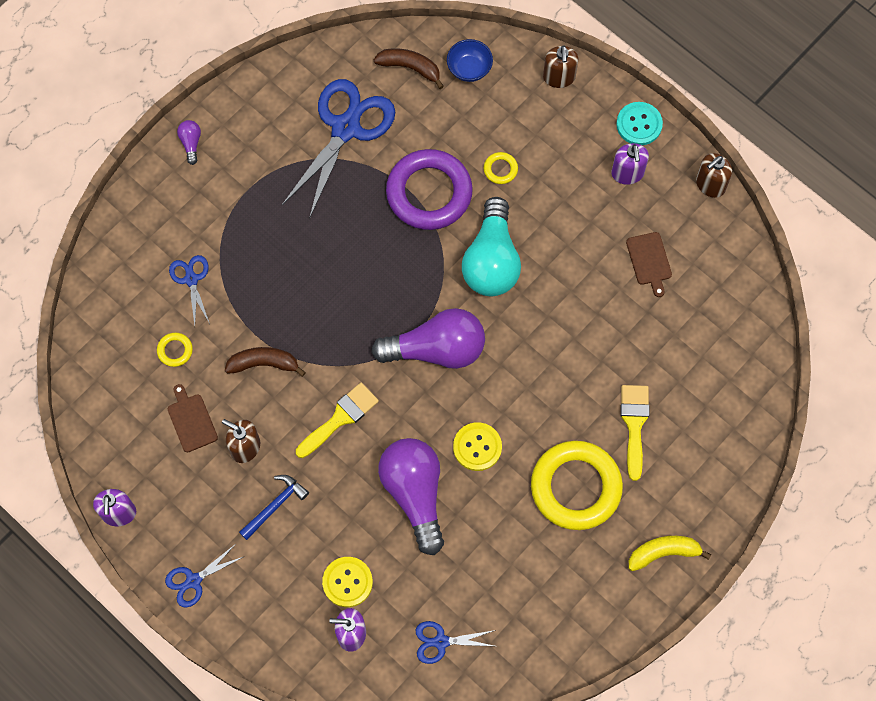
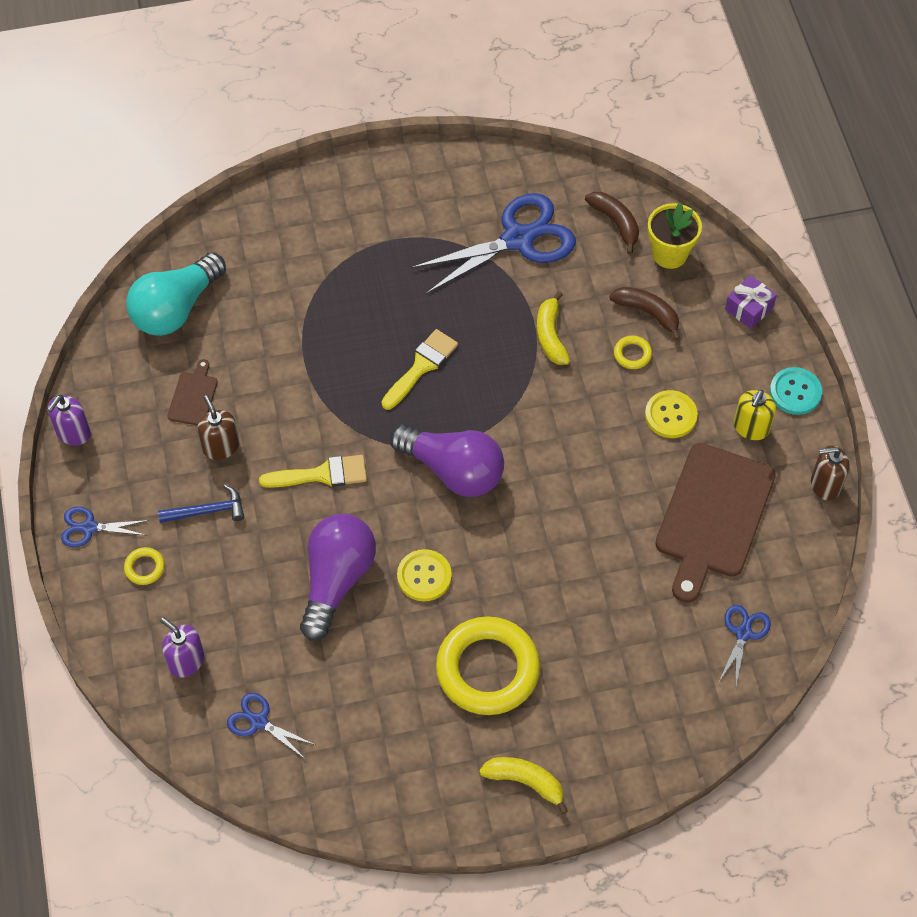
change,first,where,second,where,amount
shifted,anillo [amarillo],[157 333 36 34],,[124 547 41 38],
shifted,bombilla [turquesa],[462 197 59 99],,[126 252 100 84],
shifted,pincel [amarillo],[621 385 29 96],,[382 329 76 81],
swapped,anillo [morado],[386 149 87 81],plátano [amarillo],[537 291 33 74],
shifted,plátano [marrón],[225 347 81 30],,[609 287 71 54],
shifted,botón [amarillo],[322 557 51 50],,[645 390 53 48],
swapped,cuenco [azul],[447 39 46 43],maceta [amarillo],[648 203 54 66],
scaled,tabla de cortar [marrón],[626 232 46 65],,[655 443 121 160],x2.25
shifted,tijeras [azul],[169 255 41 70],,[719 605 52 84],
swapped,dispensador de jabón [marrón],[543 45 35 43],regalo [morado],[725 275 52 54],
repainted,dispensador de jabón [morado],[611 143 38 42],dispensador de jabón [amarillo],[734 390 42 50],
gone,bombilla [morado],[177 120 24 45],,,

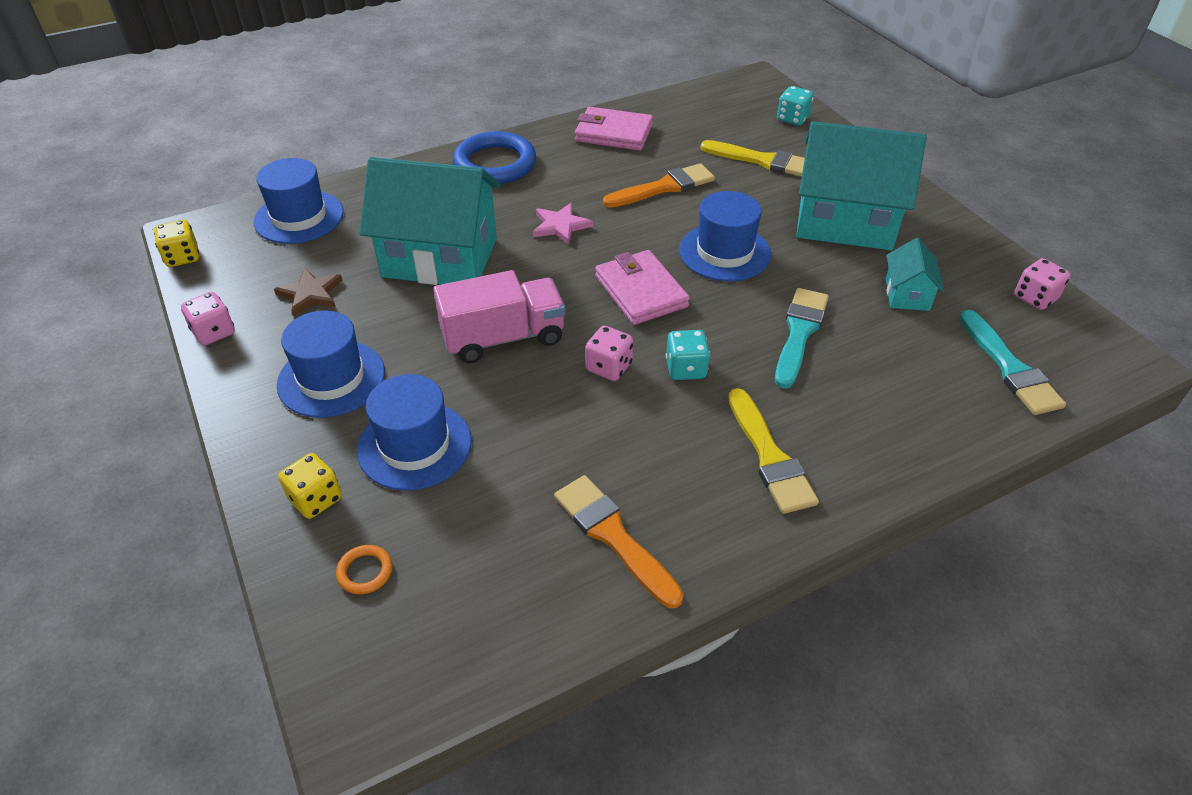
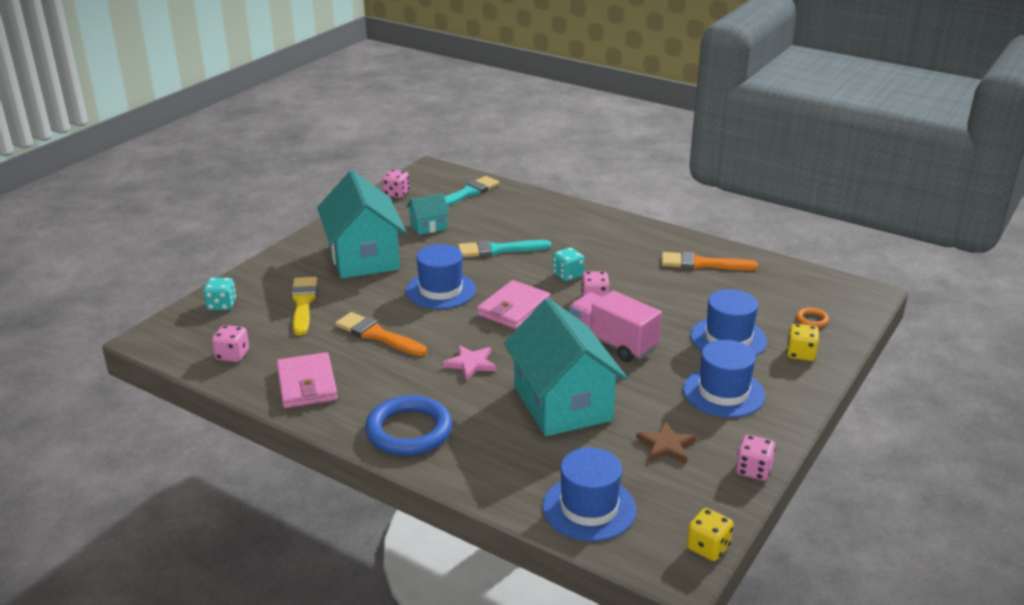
change,first,where,second,where,amount
new,,,dado [rosa],[212 325 37 37],
rotated,pincel [naranja],[554 475 130 133],,[662 252 96 18],75 degrees clockwise
gone,pincel [amarillo],[728 388 91 126],,,

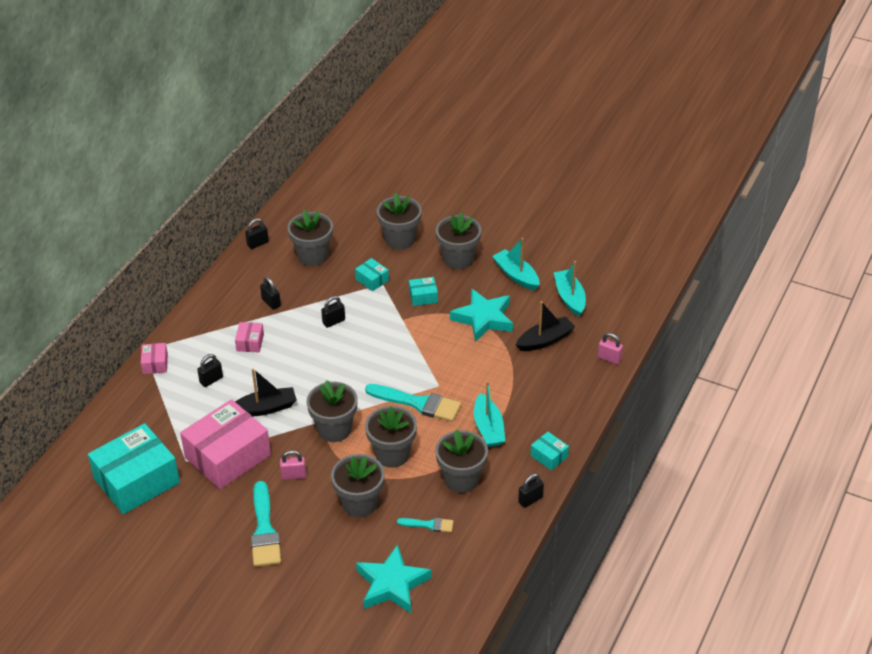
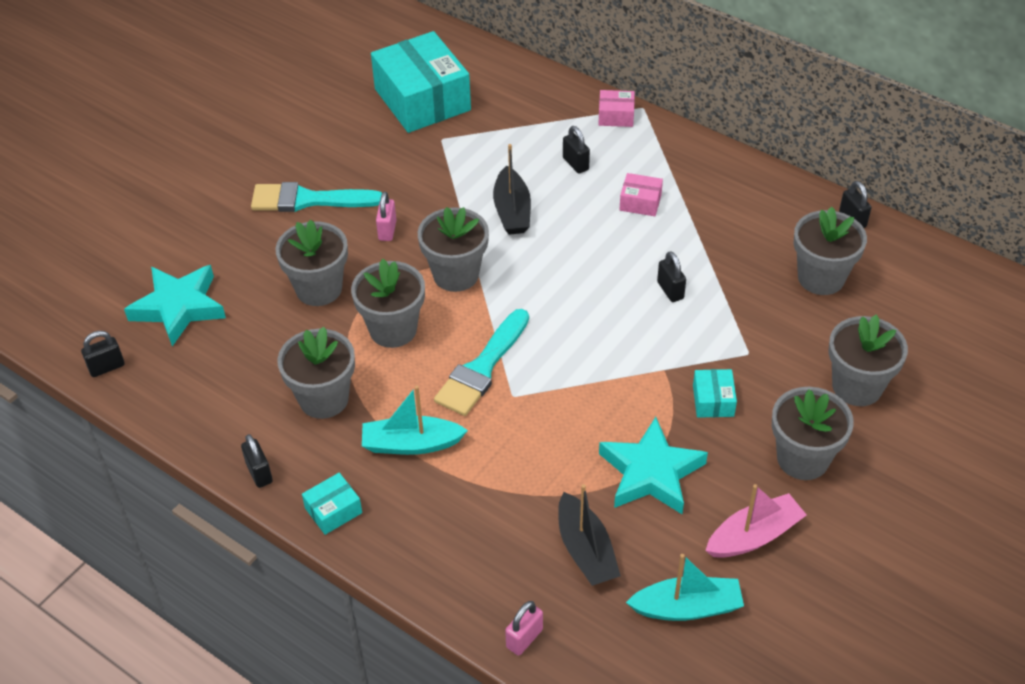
change,first,where,second,where,amount
shifted,candado [negro],[260 277 21 33],,[81 331 44 46],
repainted,barco [turquesa],[492 238 47 53],barco [rosa],[705 484 102 74],
gone,caja [rosa],[180 399 91 90],,,
gone,caja [turquesa],[355 258 34 33],,,
gone,pincel [turquesa],[397 518 57 14],,,

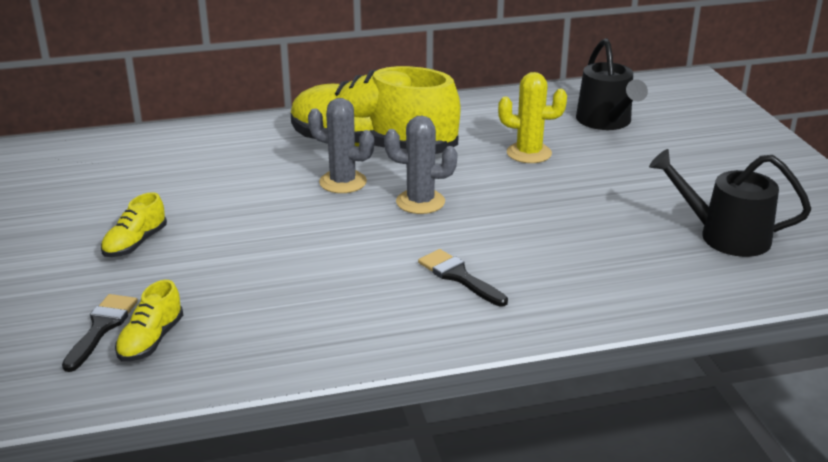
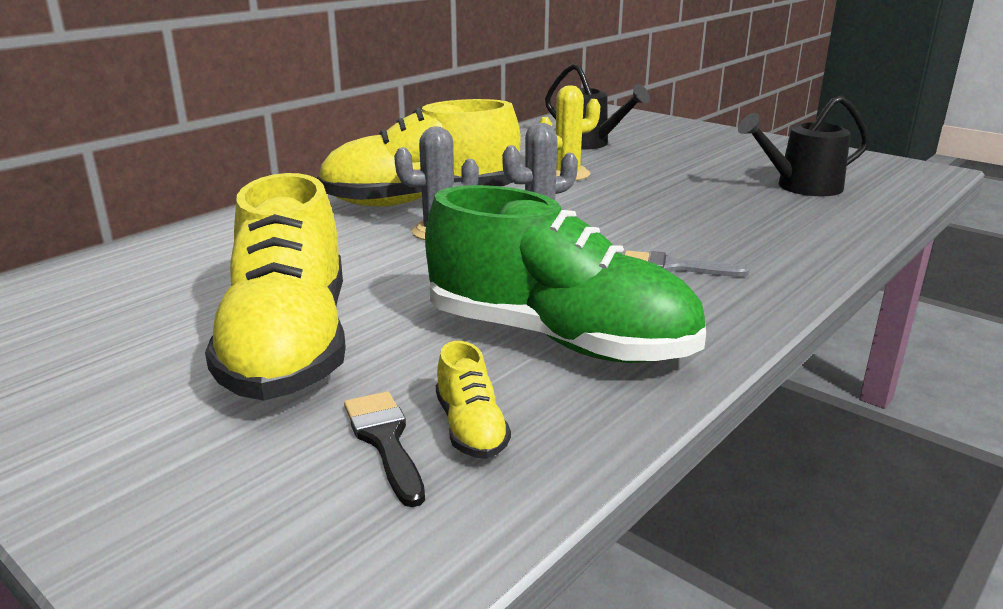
change,first,where,second,where,amount
scaled,zapato [amarillo],[101 192 66 65],,[205 173 141 228],x2.47
new,,,zapato [verde],[425 185 281 178],
repainted,pincel [negro],[418 249 90 57],pincel [gris],[624 251 125 26],

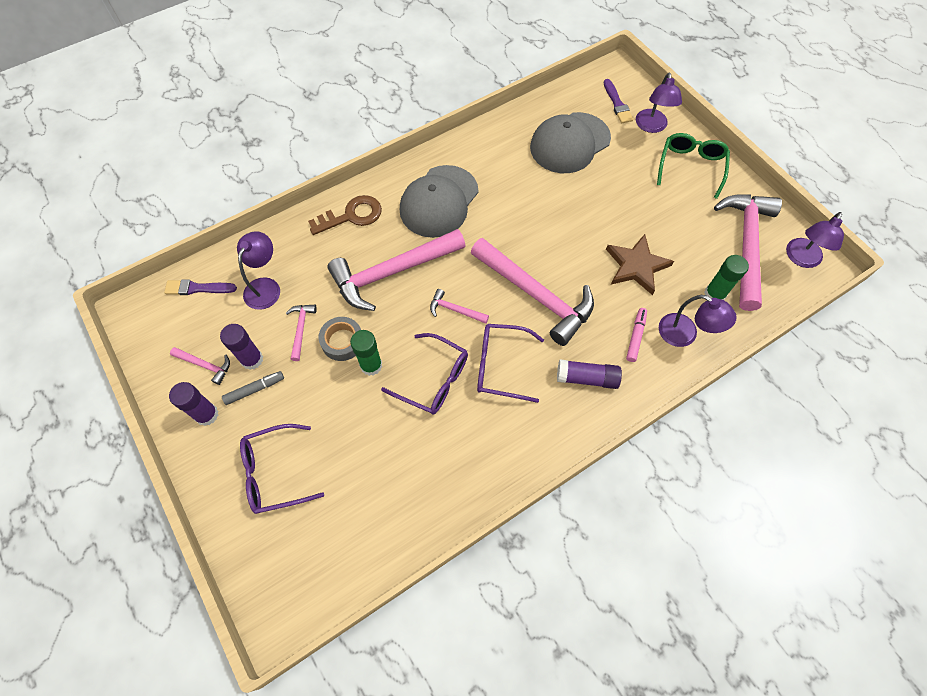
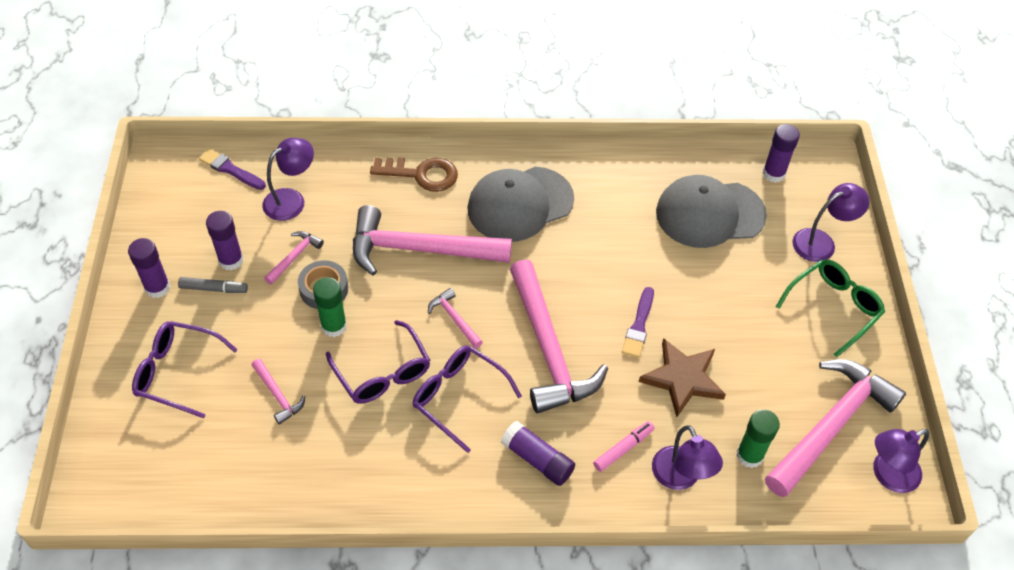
change,first,where,second,where,amount
shifted,martillo [rosa],[170 347 60 38],,[252 359 53 66],
shifted,pincel [morado],[604 79 29 44],,[622 287 32 71],
new,,,barra de pegamento [morado],[762 124 38 59],
rotated,lámpara [morado],[636 73 46 60],,[792 183 77 79],150 degrees counterclockwise

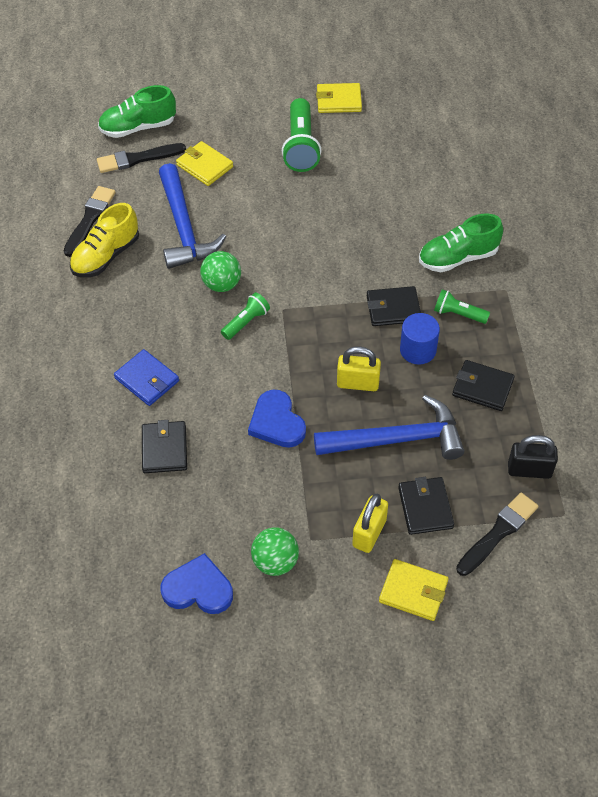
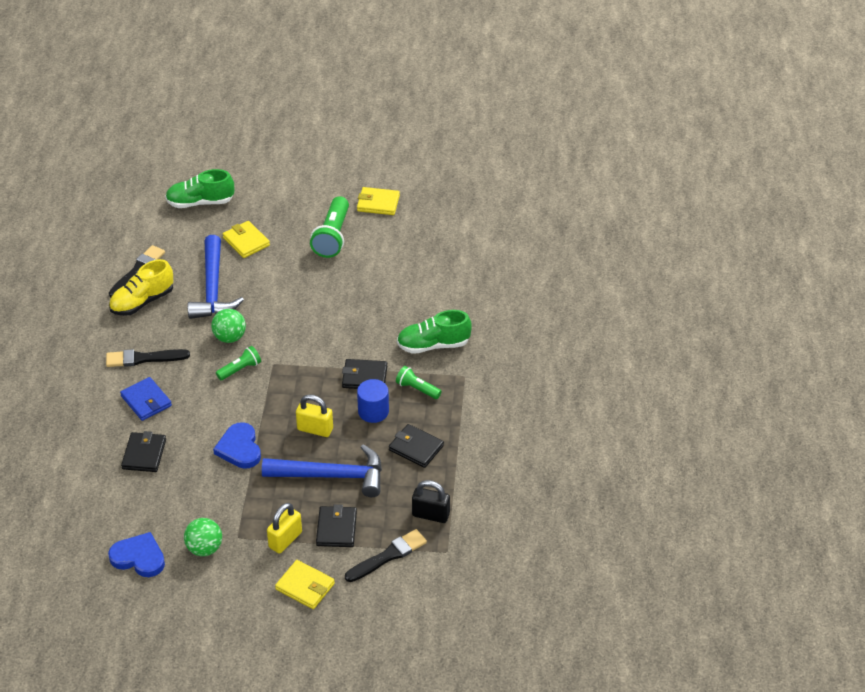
change,first,where,second,where,amount
shifted,pincel [negro],[97 143 89 30],,[106 349 84 18],

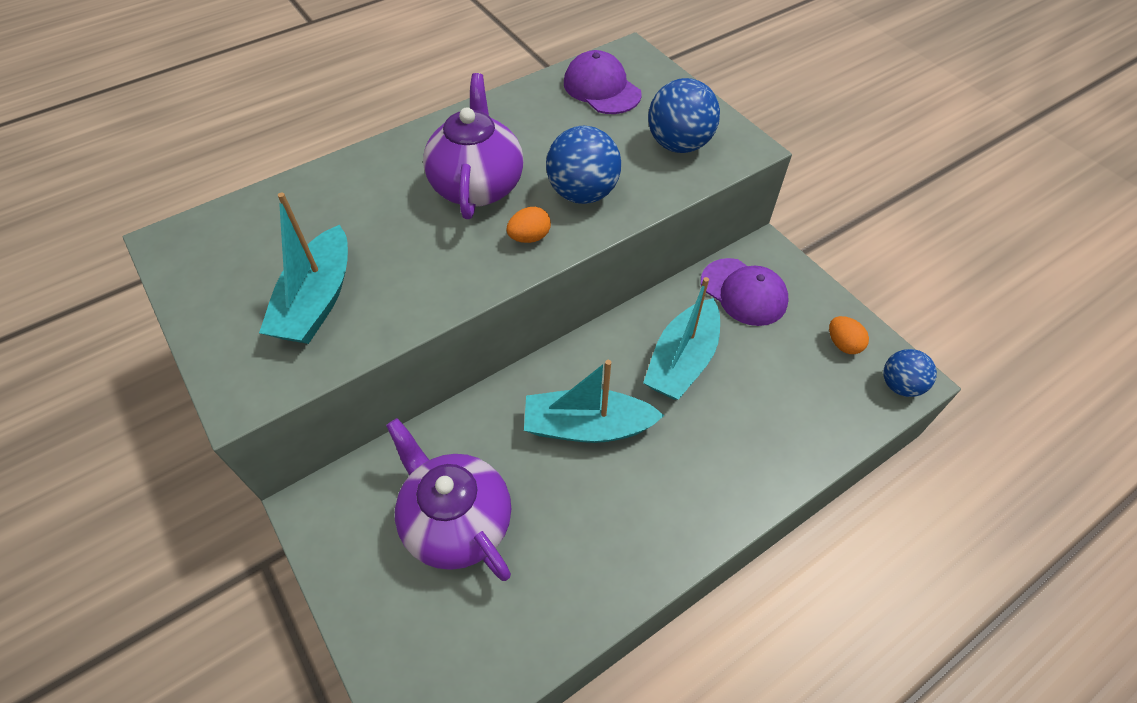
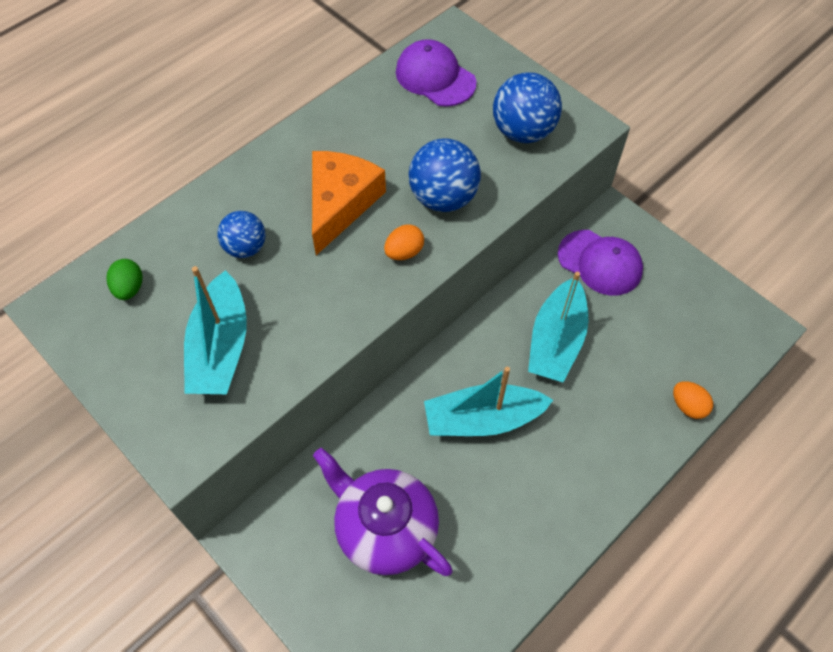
change,first,where,second,where,amount
new,,,huevo [verde],[107 259 35 41],
shifted,pelota [azul],[884 349 53 48],,[218 211 48 47],
swapped,tetera [morado],[423 73 100 146],queso [naranja],[312 151 74 104],
shifted,huevo [naranja],[829 316 40 38],,[673 381 40 38],

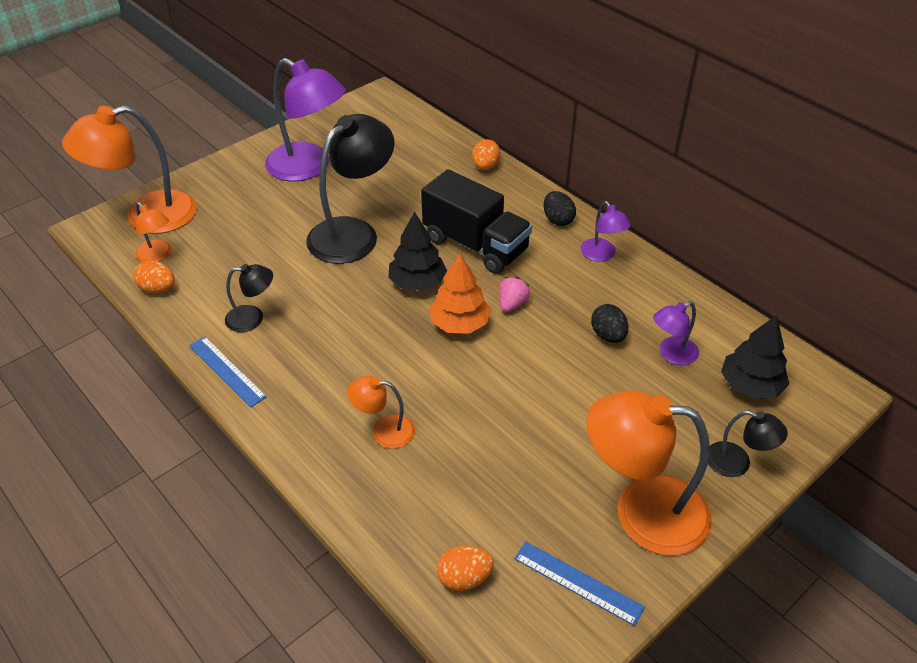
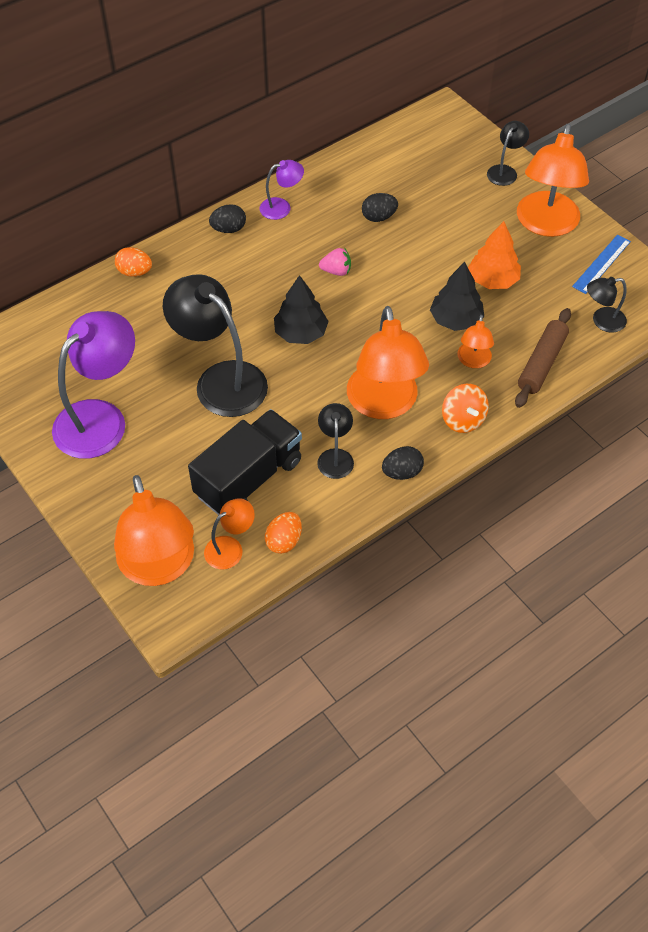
change,first,where,second,where,amount
shifted,camión [negro],[421 169 111 105],,[188 409 114 106],
rotated,fresa [rosa],[499 277 31 35],,[319 248 32 28],150 degrees clockwise
new,,,lámpara [naranja],[347 306 82 113],
swapped,regla [azul],[189 336 78 72],huevo [negro],[382 446 42 34],
shifted,árbol [negro],[721 315 68 84],,[430 262 54 69],
new,,,peonza [naranja],[442 384 47 49],
shifted,árbol [naranja],[429 253 62 81],,[468 221 53 68],
new,,,rodillo [marrón],[515 308 56 100],
swapped,huevo [naranja],[437 546 57 45],lámpara [negro],[587 277 40 56],
gone,lámpara [morado],[653 301 46 64],,,

